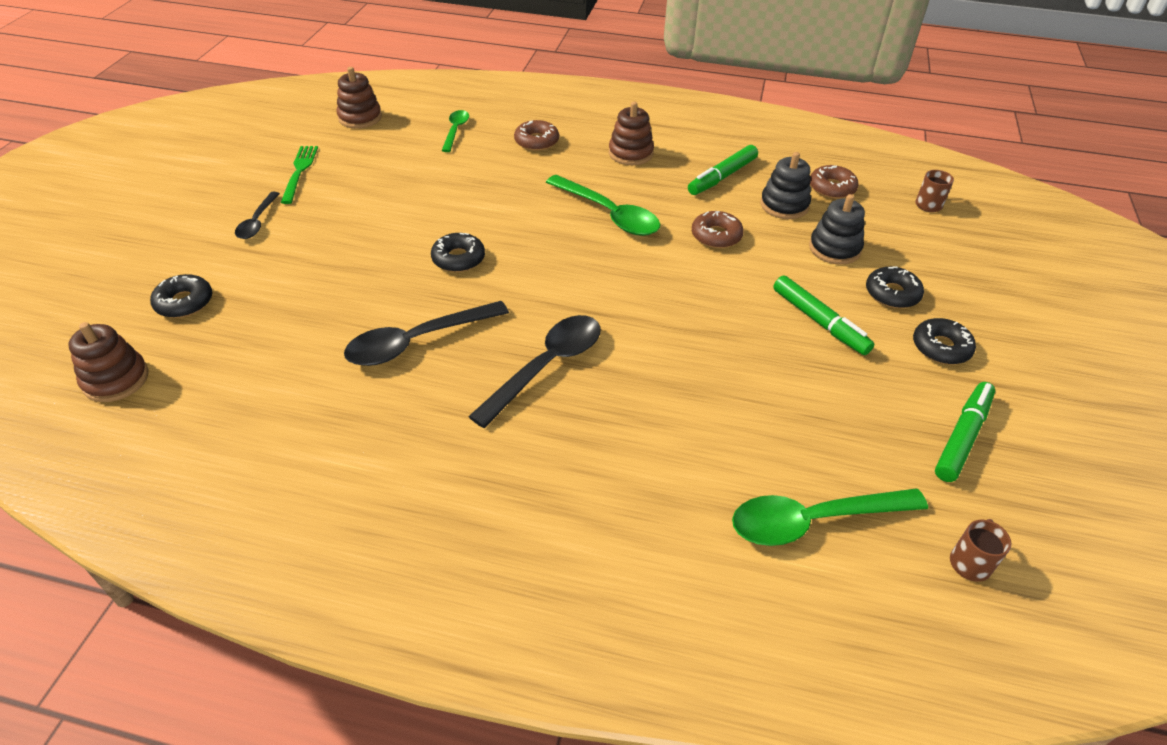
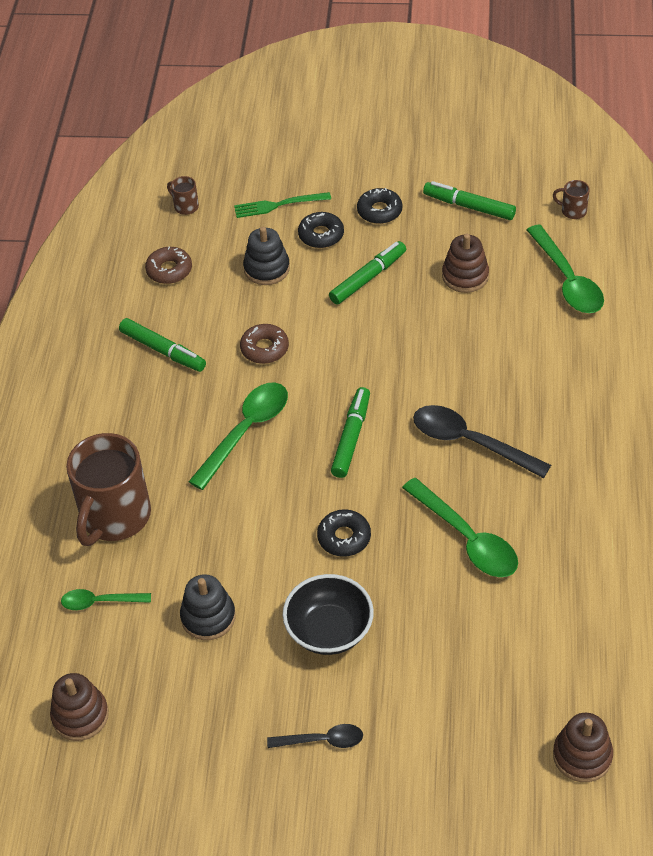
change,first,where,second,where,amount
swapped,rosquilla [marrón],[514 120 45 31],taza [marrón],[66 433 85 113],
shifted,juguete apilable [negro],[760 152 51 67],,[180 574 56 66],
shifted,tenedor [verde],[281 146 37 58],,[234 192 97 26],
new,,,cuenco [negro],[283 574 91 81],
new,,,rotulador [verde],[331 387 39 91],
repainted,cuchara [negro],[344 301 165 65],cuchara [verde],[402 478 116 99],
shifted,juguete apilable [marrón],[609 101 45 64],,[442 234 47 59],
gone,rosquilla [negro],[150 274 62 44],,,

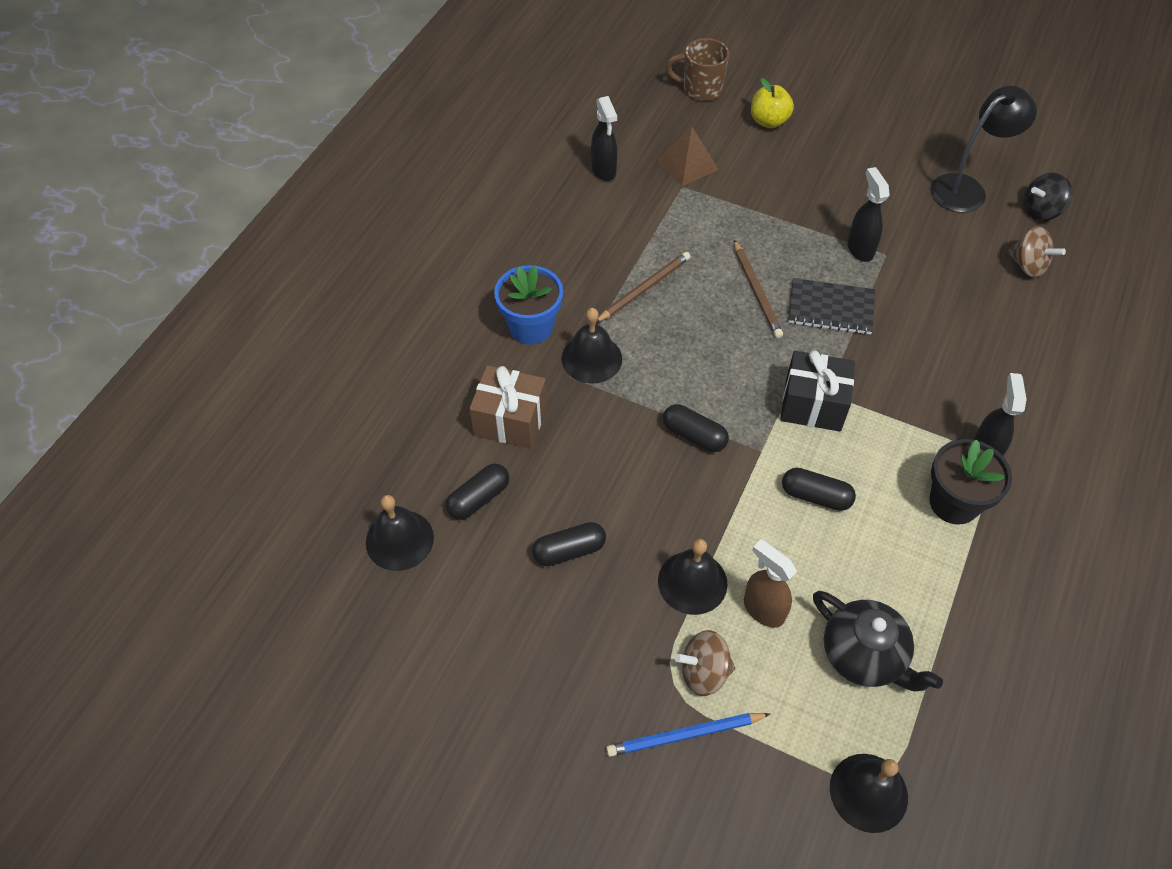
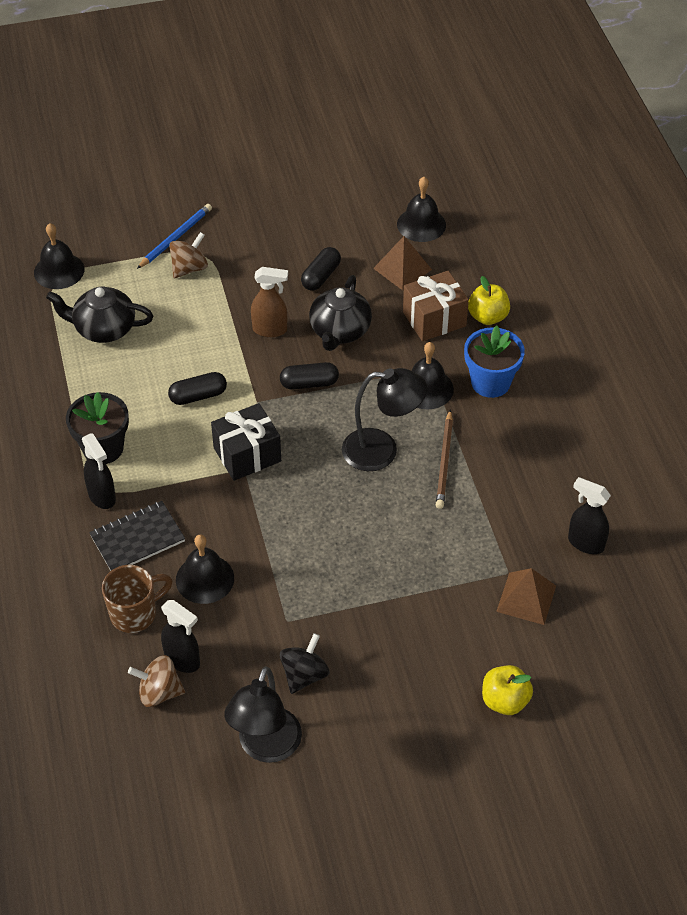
change,first,where,second,where,amount
shifted,cuaderno [negro],[788 278 87 57],,[89 501 96 70],
shifted,taza [marrón],[665 38 64 63],,[102 565 71 68],
shifted,pulverizador [negro],[847 167 43 95],,[161 600 39 73],
shifted,campana [negro],[658 539 69 76],,[176 534 58 70],
shifted,pulverizador [marrón],[744 539 53 89],,[251 267 37 70],
shifted,peonza [negro],[1024 172 48 49],,[280 633 49 61],
new,,,tetera [negro],[309 275 63 76],
new,,,lámpara [negro],[342 368 85 103],
swapped,cápsula [negro],[446 463 63 57],pirámide [marrón],[373 236 59 54],
new,,,manzana [amarillo],[468 276 42 49],
gone,lápiz [marrón],[734 240 49 98],,,

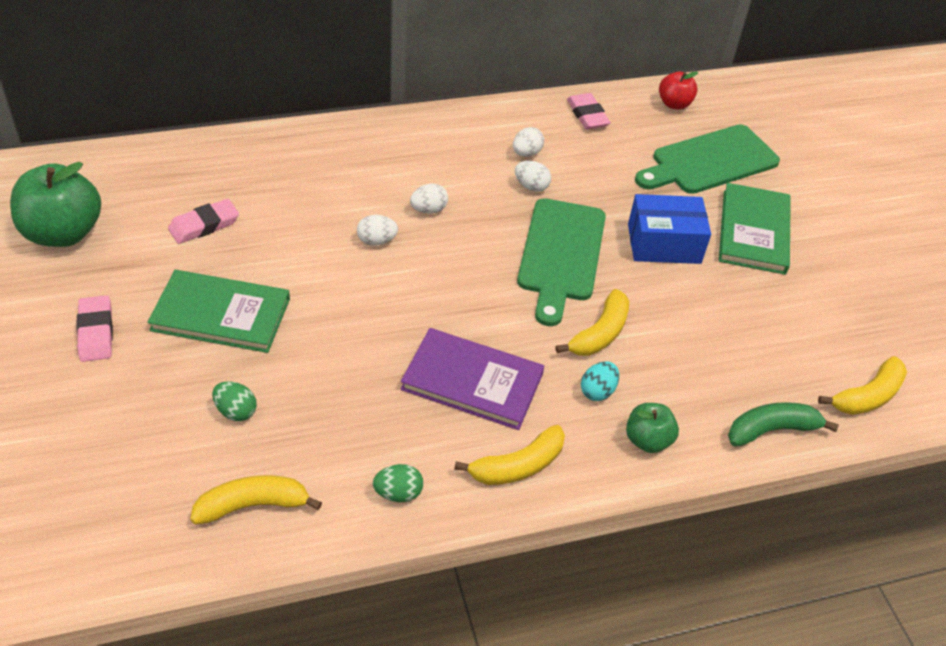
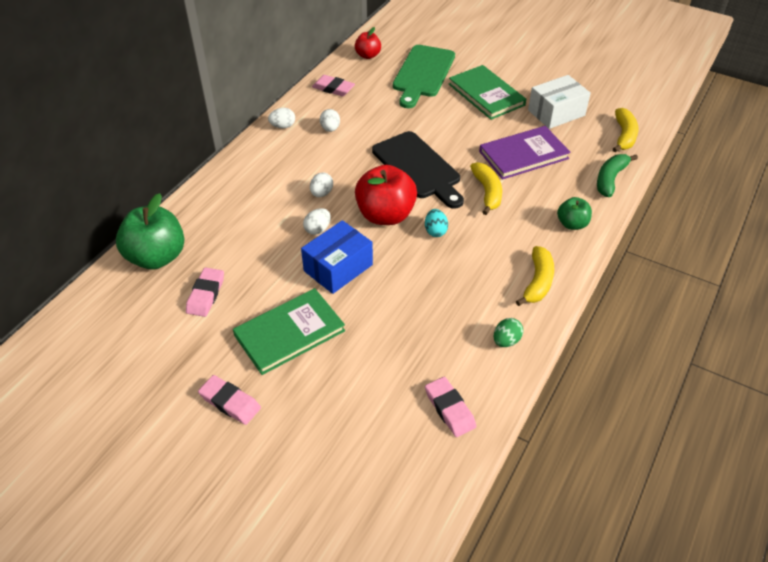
change,first,where,second,where,amount
shifted,manzana [verde],[10 162 91 85],,[116 193 68 76],
shifted,huevo [blanco],[515 161 36 31],,[268 108 27 20],
shifted,caja [azul],[628 194 83 70],,[301 220 72 74],
new,,,manzana [rojo],[355 165 62 60],
repainted,tabla de cortar [verde],[517 198 89 128],tabla de cortar [negro],[372 131 92 78],
shifted,huevo [turquesa],[581 361 38 40],,[425 209 23 28],
swapped,plátano [amarillo],[190 475 132 50],goma de borrar [rosa],[425 377 51 60],
shifted,libro [morado],[401 328 143 102],,[479 126 92 54],
new,,,caja [blanco],[528 75 63 54],
gone,huevo [verde],[212 381 45 40],,,

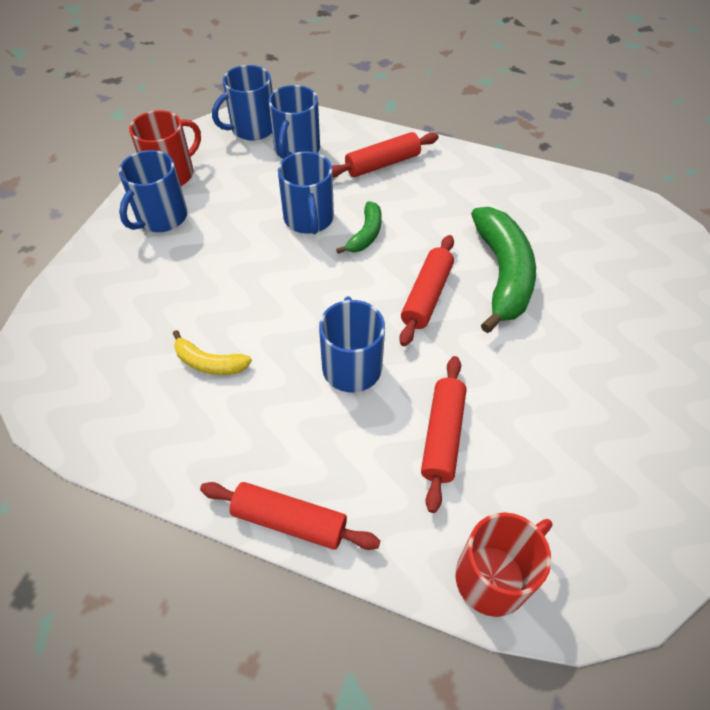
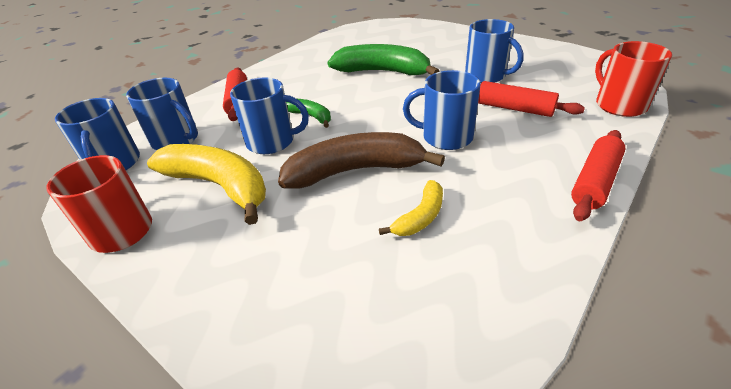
change,first,where,second,where,amount
new,,,plátano [amarillo],[147 144 119 81],
new,,,plátano [marrón],[278 132 167 57],
shifted,taza [azul],[119 150 68 82],,[465 19 58 64],
gone,rodillo [rojo],[399 235 55 111],,,

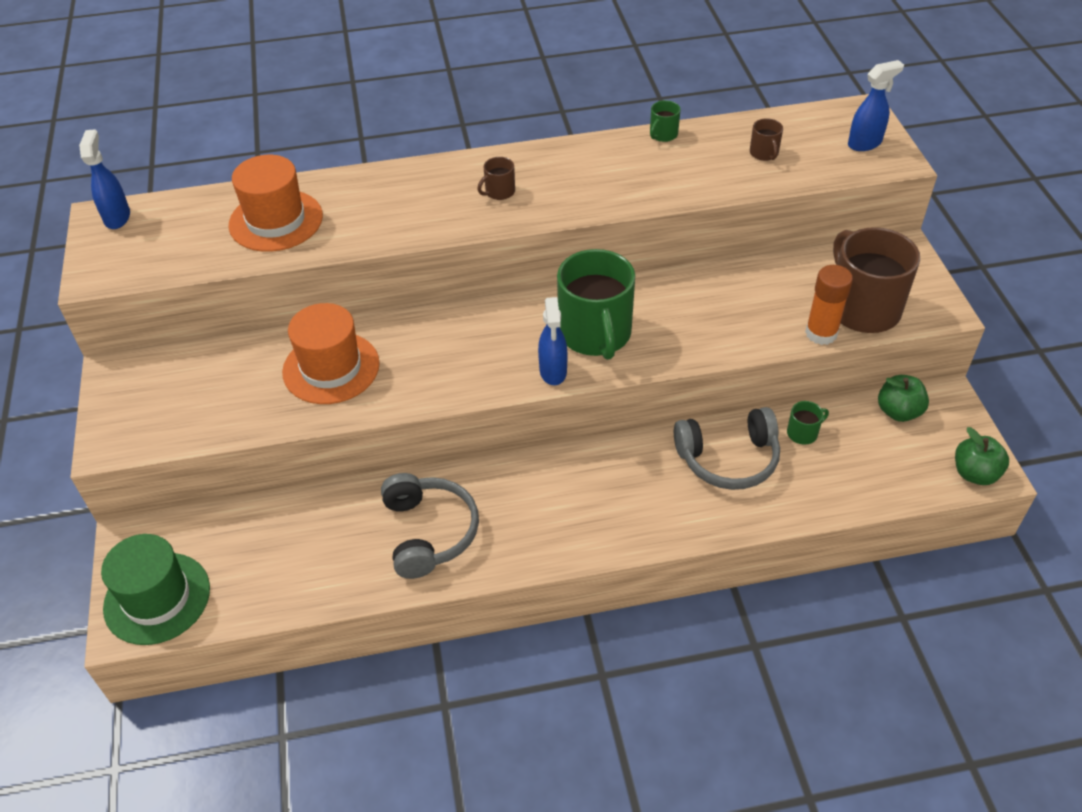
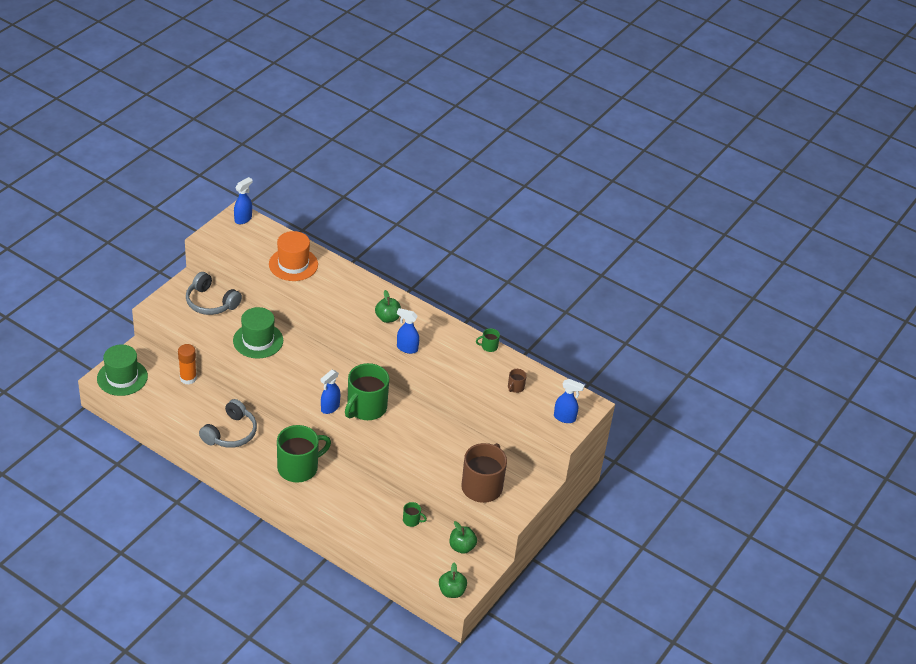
change,first,where,second,where,amount
shifted,barra de pegamento [naranja],[805 265 48 80],,[178 344 19 40],
shifted,auriculares [gris],[674 407 106 83],,[186 272 56 43],
repainted,sombrero [naranja],[282 303 98 101],sombrero [verde],[233 307 50 52],
new,,,taza [verde],[277 425 54 58],
swapped,taza [marrón],[477 157 38 43],manzana [verde],[375 290 26 33],
new,,,pulverizador [azul],[397 308 22 46],

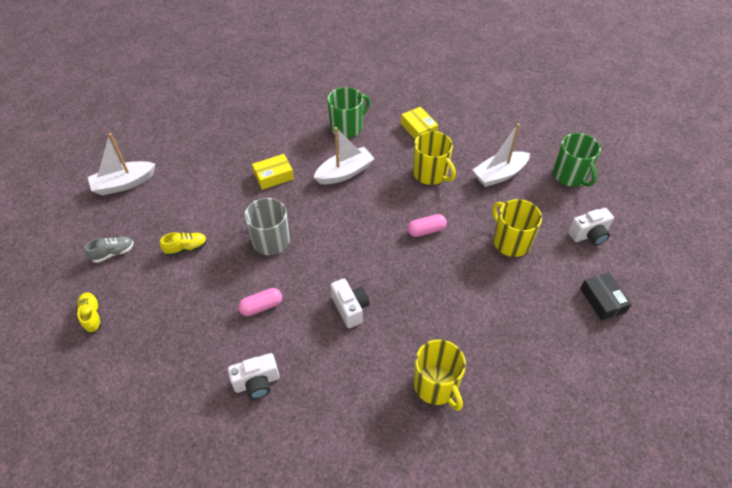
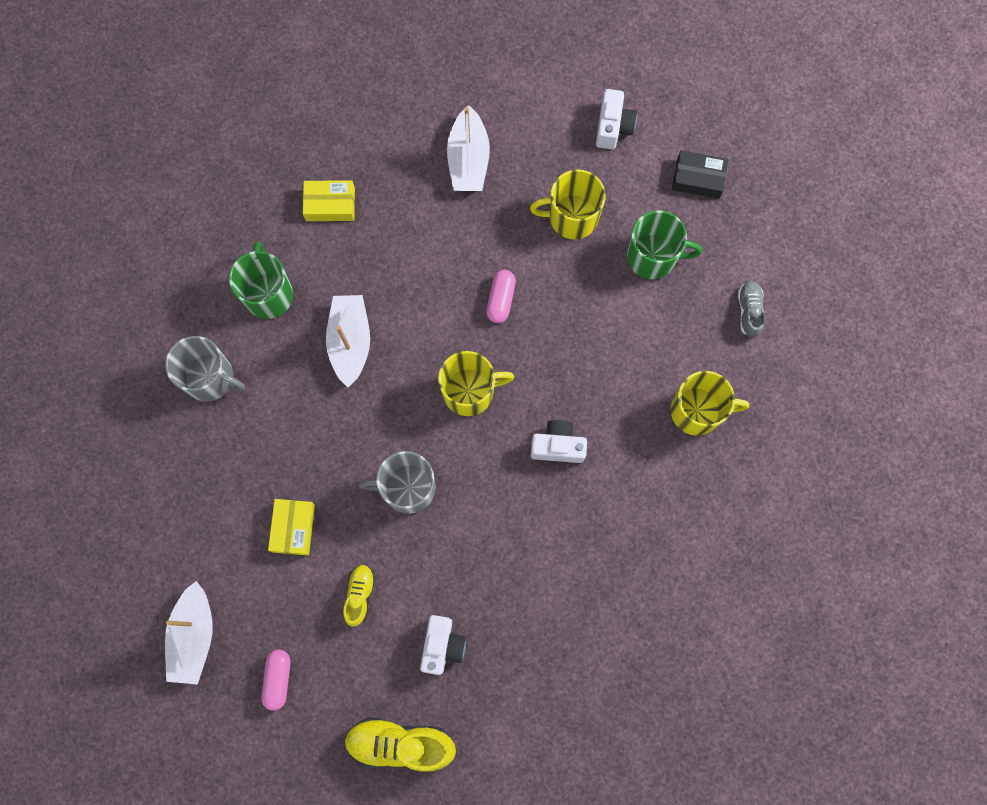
change,first,where,second,where,amount
new,,,taza [gris],[165 336 80 66],
shifted,cápsula [rosa],[238 288 44 28],,[261 650 30 61],
shifted,caja [amarillo],[252 154 42 36],,[268 499 47 57],
scaled,zapato [amarillo],[77 292 25 40],,[344 717 112 55],x1.75
shifted,cámara [blanco],[228 353 51 46],,[420 615 46 60],
shifted,taza [amarillo],[413 131 43 54],,[438 351 76 65],
shifted,taza [verde],[553 133 48 54],,[627 211 75 68],
shifted,zapato [gris],[84 236 50 27],,[738 281 27 56],

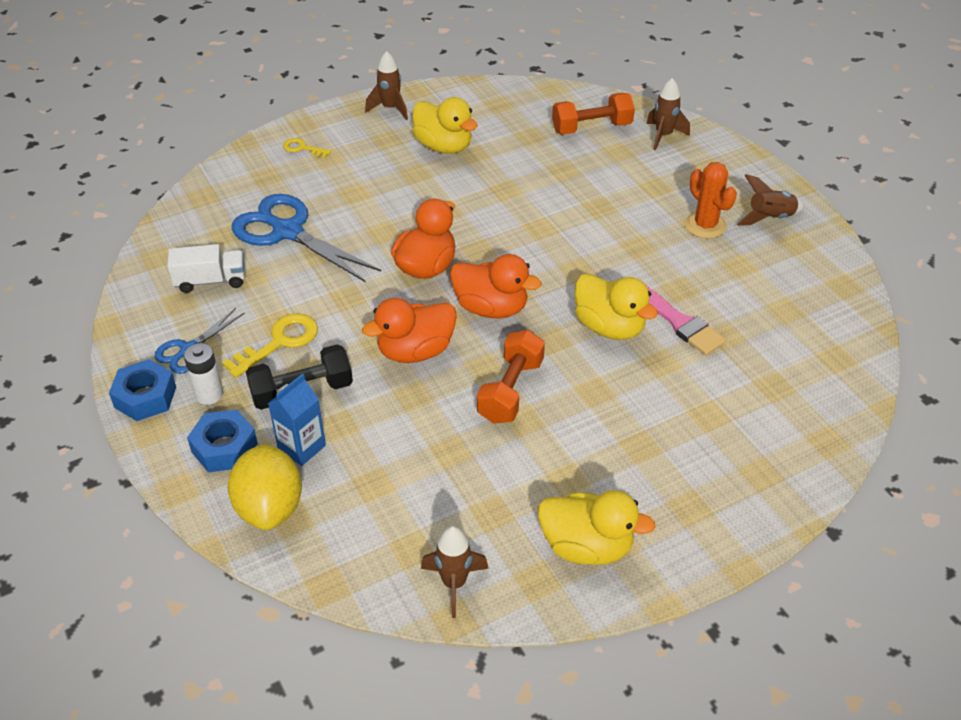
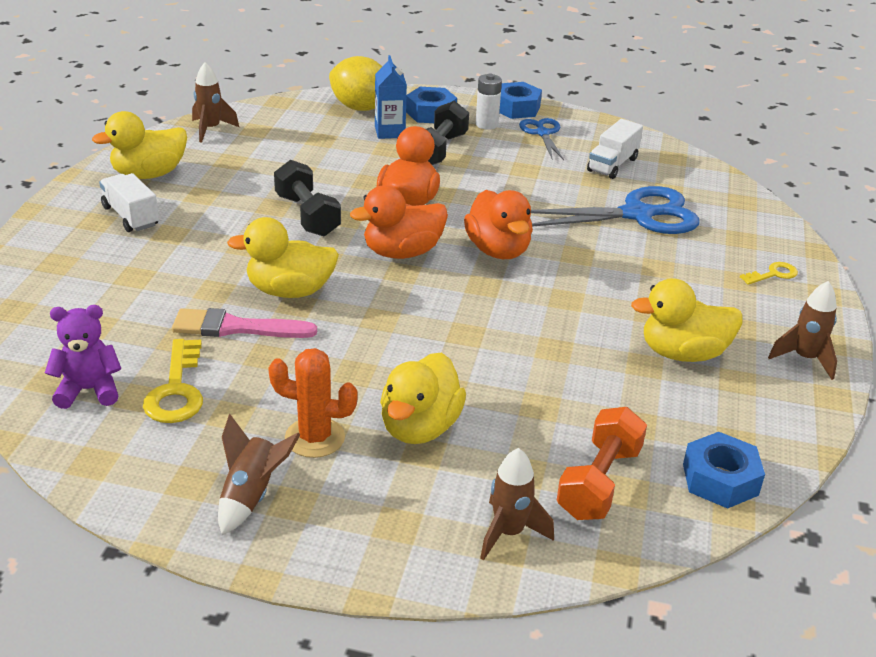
change,first,where,second,where,amount
new,,,osito [morado],[45 305 76 104],
new,,,camión [blanco],[99 173 60 59],
shifted,llave [amarillo],[222 313 96 65],,[143 339 60 84],
repainted,mancuerna [naranja],[477 330 68 94],mancuerna [negro],[274 160 67 76],
new,,,pato [amarillo],[380 353 86 91],
new,,,tuerca [azul],[683 432 82 77],

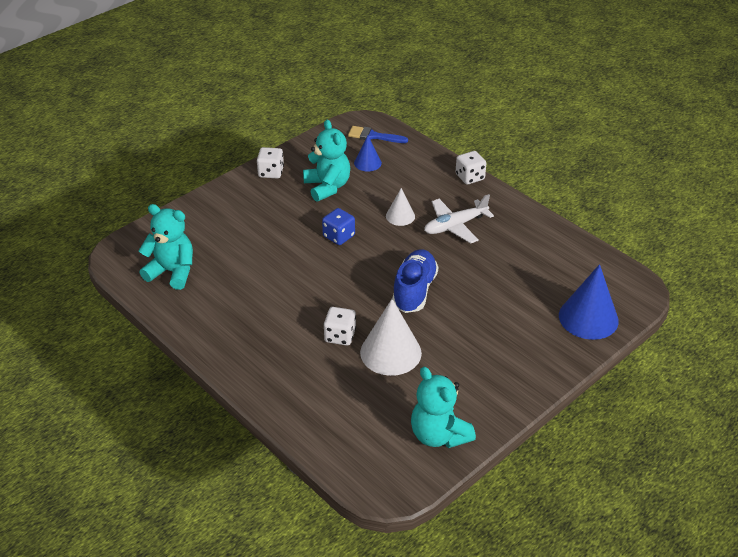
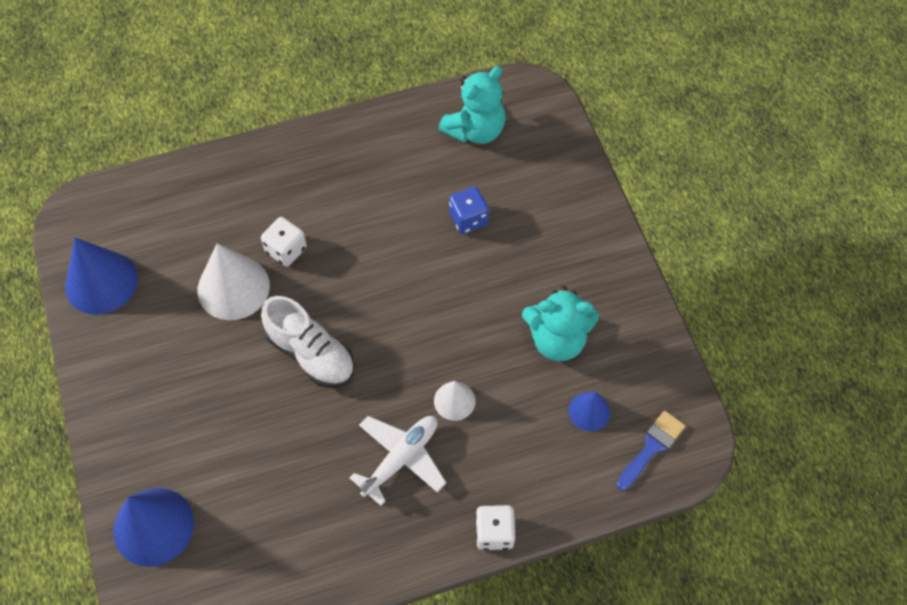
change,first,where,second,where,amount
swapped,osito [turquesa],[411 367 65 81],cono [azul],[65 238 73 77],
repainted,zapato [azul],[392 249 46 64],zapato [blanco],[261 296 94 92],
rotated,avión [blanco],[424 194 70 50],,[350 416 97 90],45 degrees clockwise
shifted,dado [azul],[322 208 33 37],,[449 187 40 47],
gone,dado [blanco],[257 147 27 32],,,

